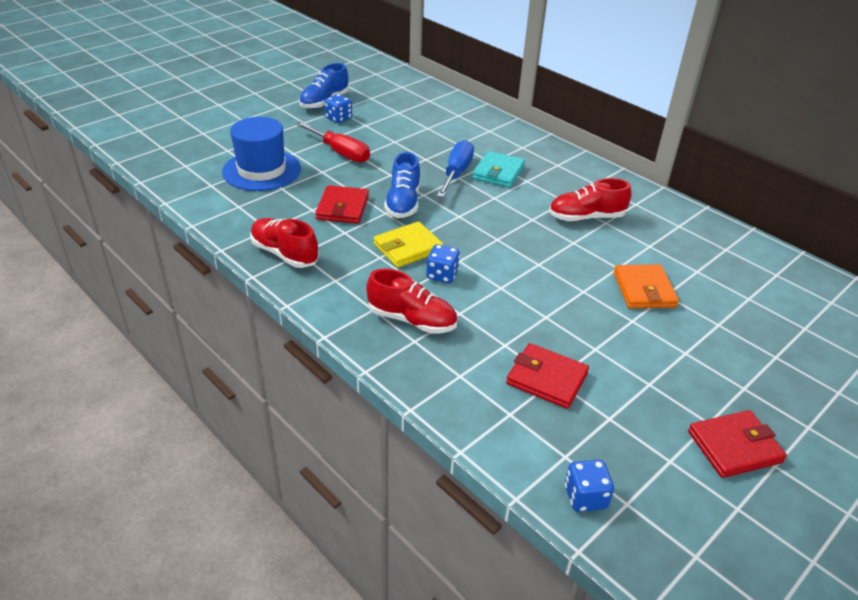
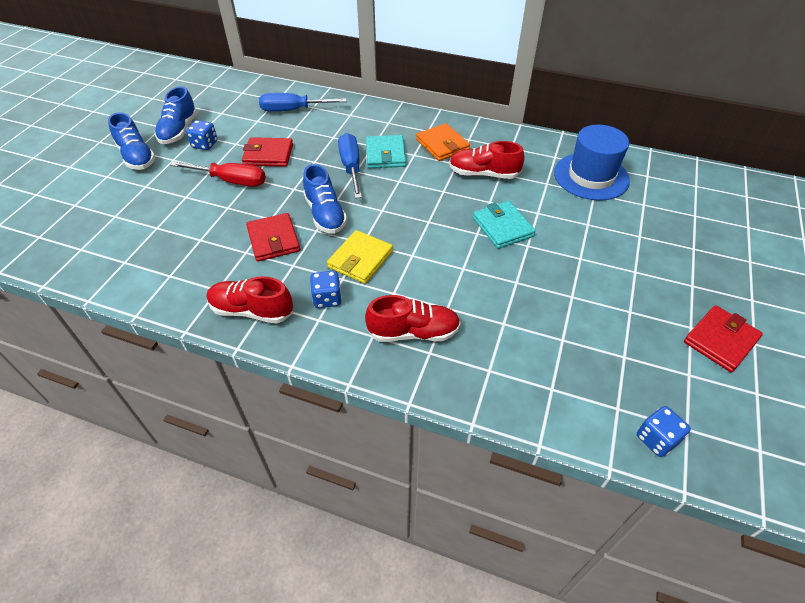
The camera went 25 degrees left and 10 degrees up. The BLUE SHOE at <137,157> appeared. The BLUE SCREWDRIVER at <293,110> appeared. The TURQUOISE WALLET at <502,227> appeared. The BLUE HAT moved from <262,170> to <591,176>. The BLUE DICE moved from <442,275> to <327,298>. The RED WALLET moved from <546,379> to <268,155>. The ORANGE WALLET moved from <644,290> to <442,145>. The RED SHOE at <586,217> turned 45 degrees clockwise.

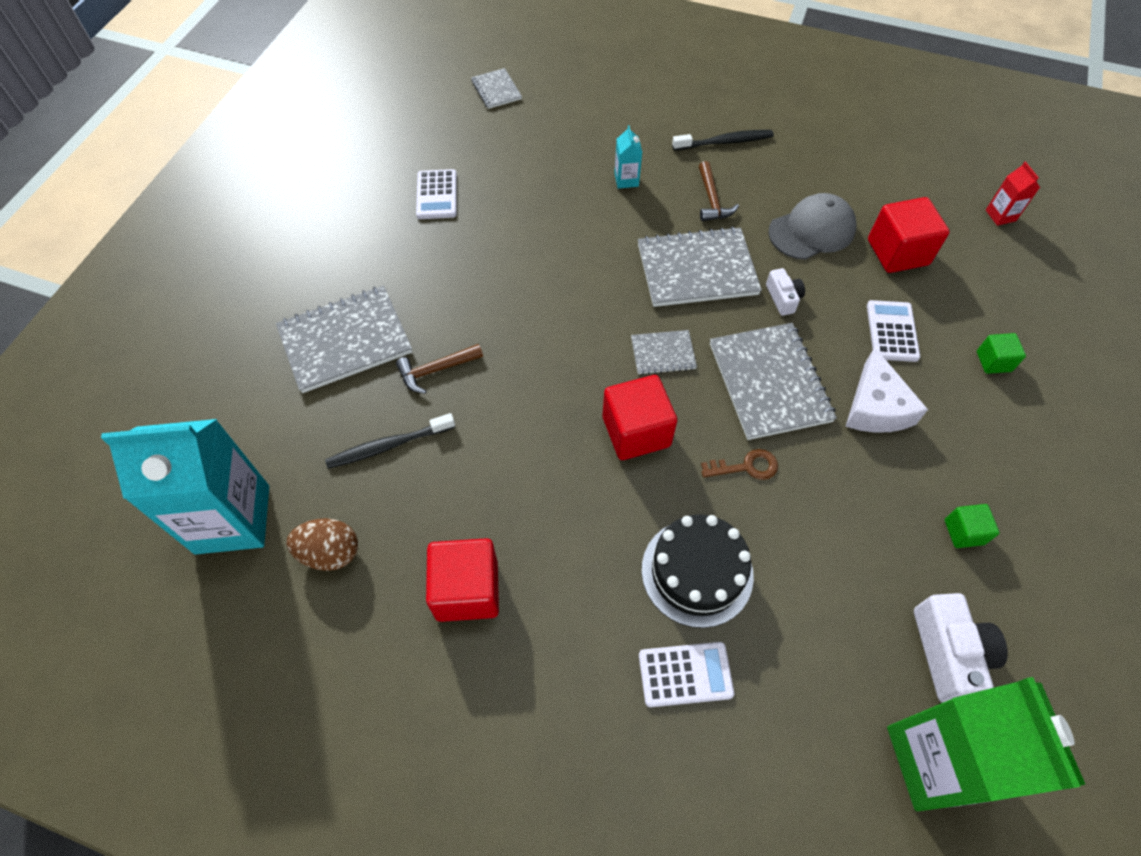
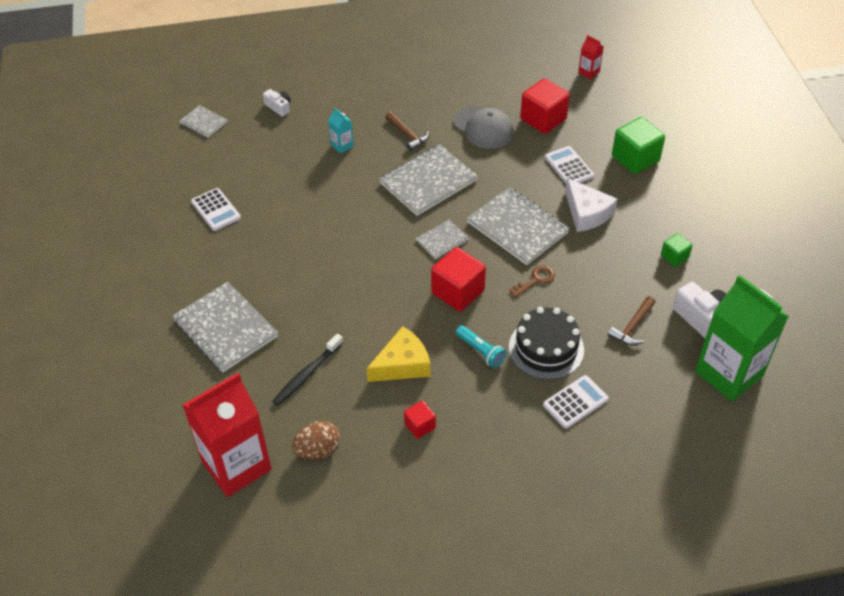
The camera went 30 degrees left and 10 degrees down. The BLACK TOOTHBRUSH at <724,142> disappeared. The YELLOW CHEESE at <402,364> appeared. The TURQUOISE FLASHLIGHT at <481,351> appeared. The BROWN HAMMER moved from <435,370> to <632,327>. The WHITE CAMERA moved from <783,298> to <279,107>. The TURQUOISE CARTON at <232,519> became the RED CARTON at <236,465>. The GREY NOTEBOOK at <345,341> turned 75 degrees counterclockwise. The GREY CAP at <812,230> turned 105 degrees clockwise. The RED CUBE at <467,590> changed to 0.54 times the size. The GREEN CUBE at <993,361> changed to 1.85 times the size.

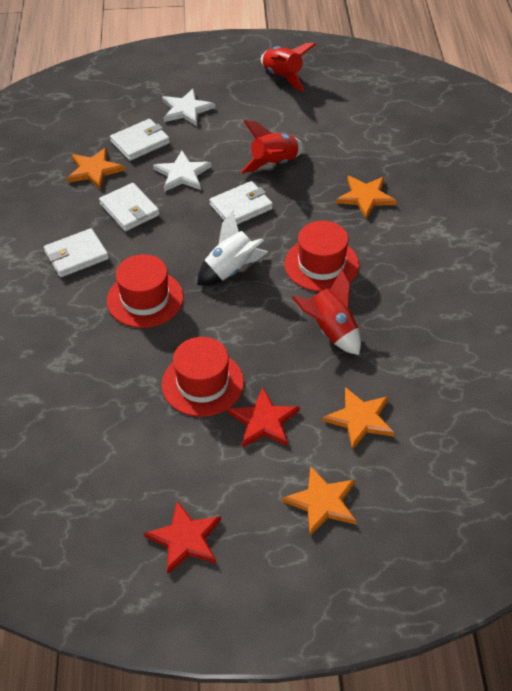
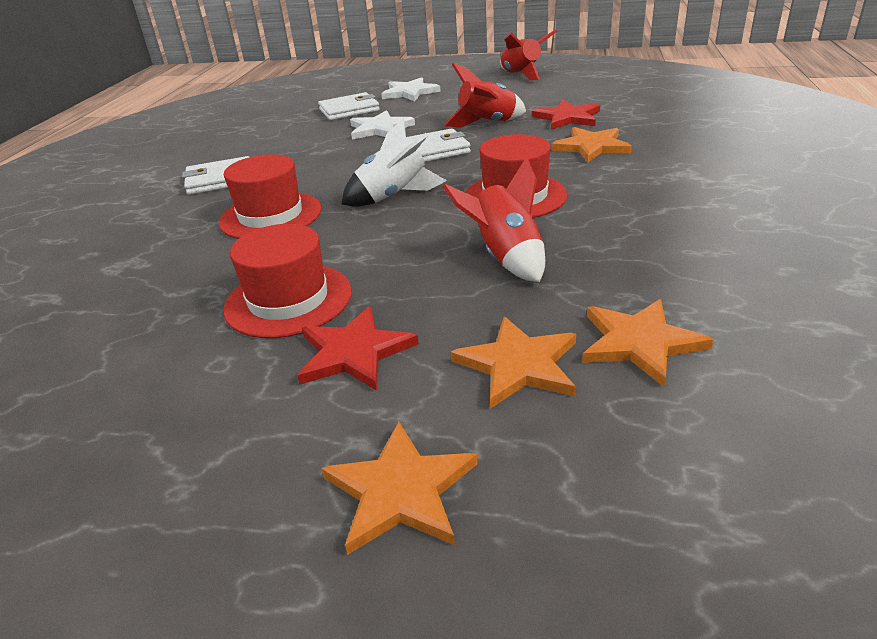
The camera went 15 degrees right and 15 degrees down. The WHITE WALLET at <129,209> disappeared. The ORANGE STAR moved from <94,170> to <639,343>. The RED STAR moved from <185,539> to <567,118>.

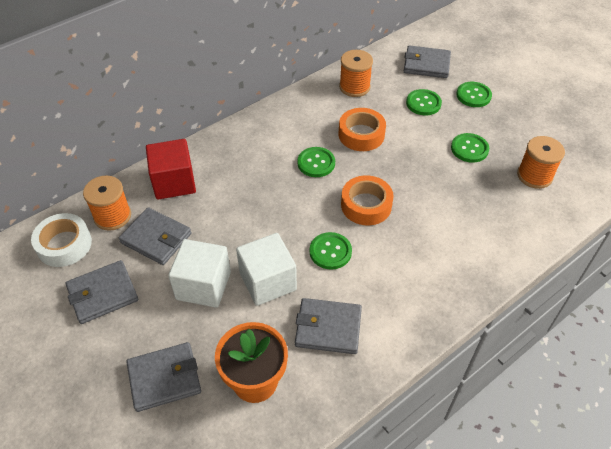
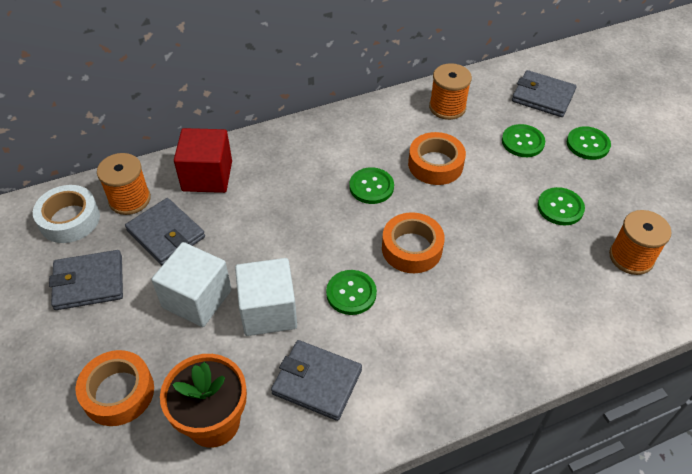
The camera went 15 degrees right and 0 degrees up. The GREY WALLET at <164,378> was replaced by the ORANGE TAPE at <118,392>.

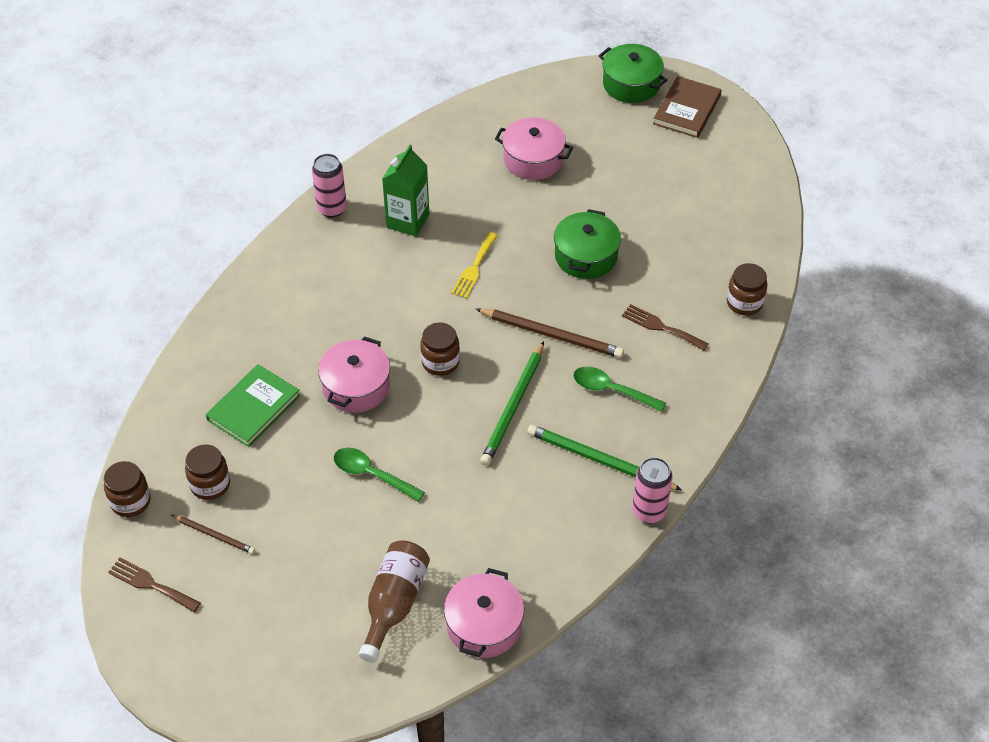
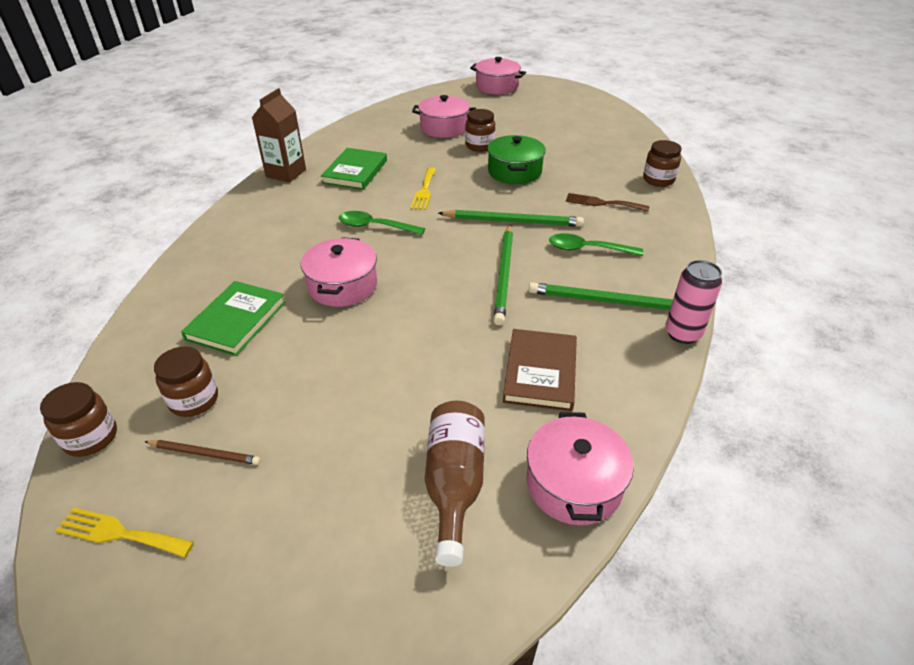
The camera went 15 degrees left and 10 degrees down. The GREEN SPOON moved from <371,474> to <375,226>. The BROWN JAR moved from <440,362> to <479,146>. The BROWN BOOK moved from <687,110> to <540,372>. The PINK CAN at <332,208> was replaced by the BROWN CARTON at <286,173>. The GREEN CARTON at <407,221> was replaced by the GREEN BOOK at <355,172>. The BROWN FORK at <151,584> became the YELLOW FORK at <119,533>. The BROWN PENCIL at <552,335> became the GREEN PENCIL at <513,221>. The GREEN POT at <631,84> became the PINK POT at <497,87>.

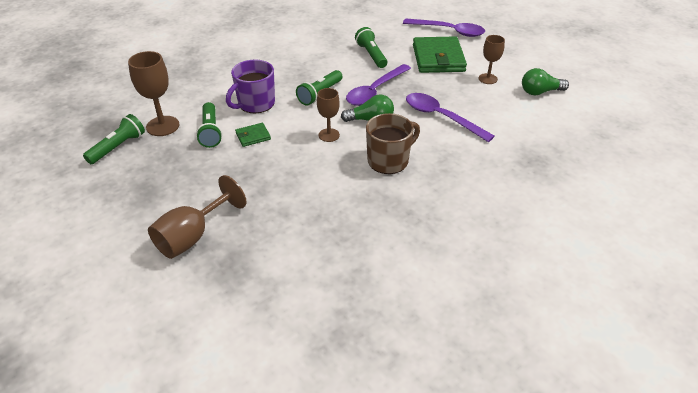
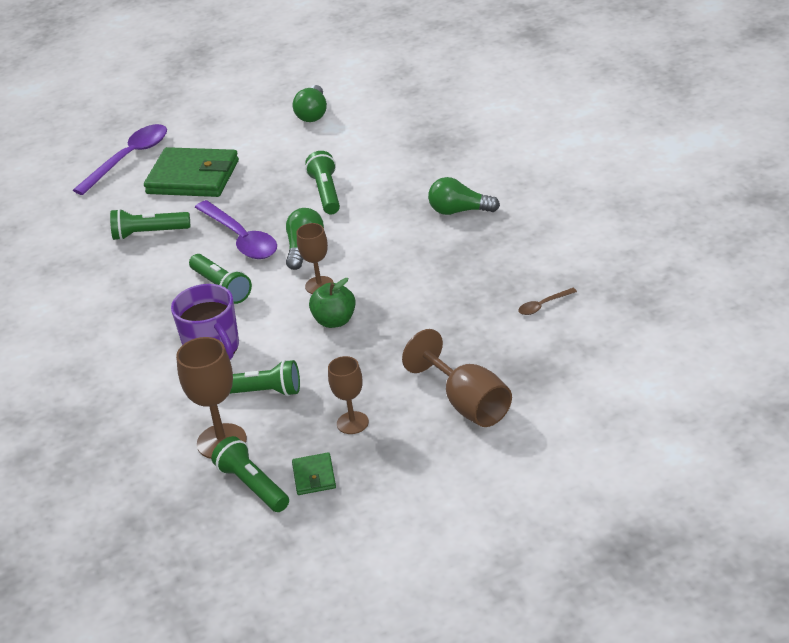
The camera went 70 degrees left and 5 degrees down. The BROWN MUG at <389,160> disappeared. The GREEN APPLE at <335,321> appeared. The GREEN LIGHT BULB at <459,211> appeared. The BROWN SPOON at <543,305> appeared. The GREEN WALLET moved from <253,136> to <314,476>. The BROWN GOBLET moved from <488,79> to <352,423>. The PURPLE SPOON at <441,117> was replaced by the GREEN FLASHLIGHT at <326,193>.

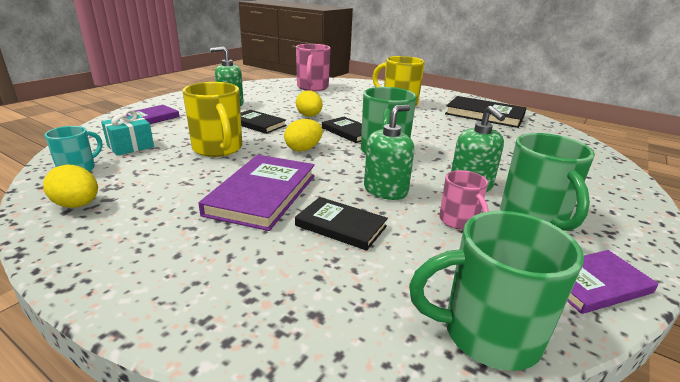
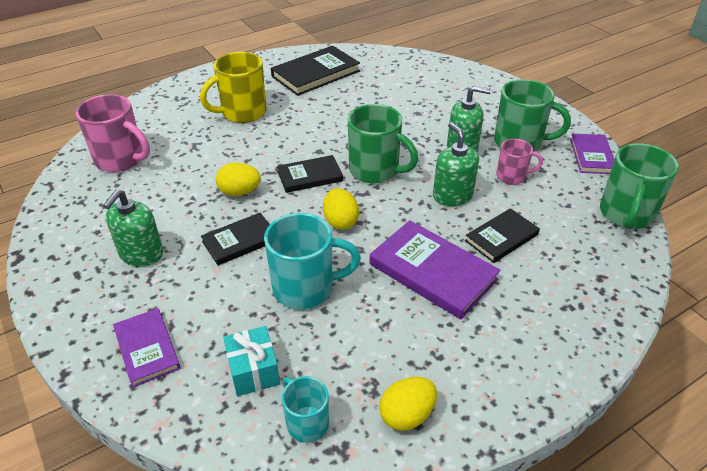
The camera went 65 degrees left and 15 degrees up. The YELLOW MUG at <218,149> became the TURQUOISE MUG at <305,288>.

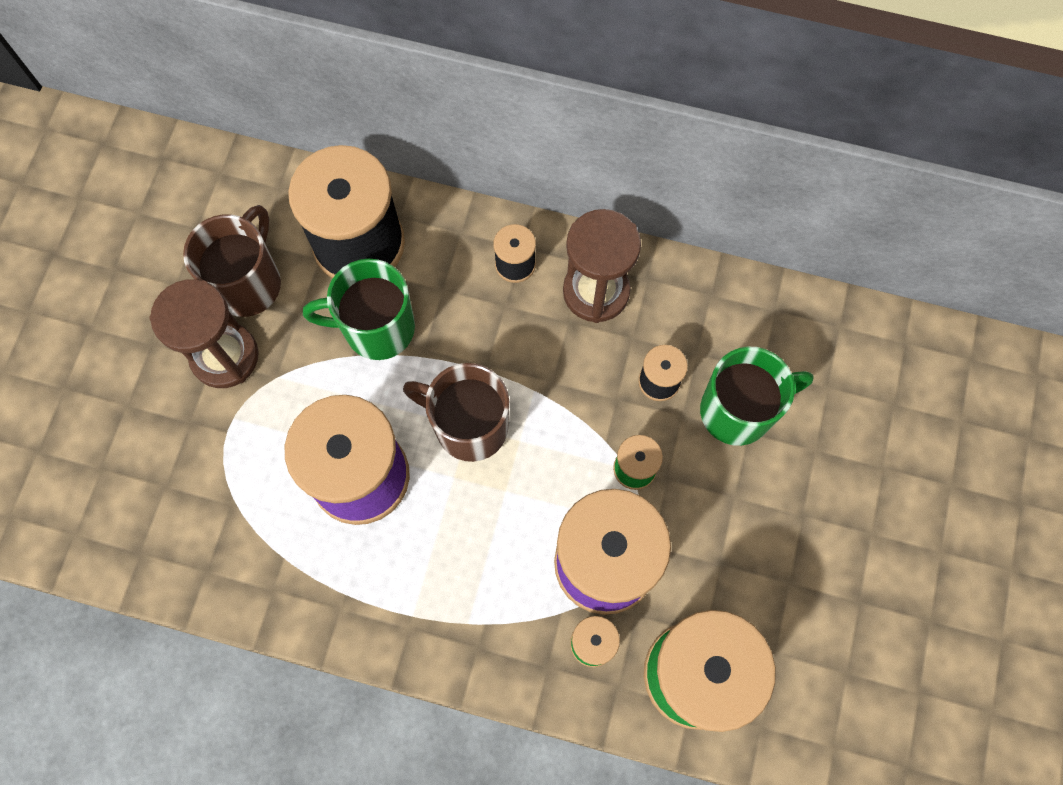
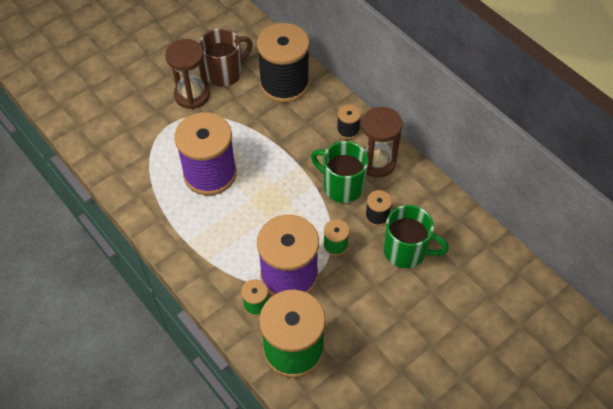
The camera went 35 degrees right and 15 degrees down. The BROWN MUG at <469,426> disappeared. The GREEN MUG moved from <376,328> to <342,186>.

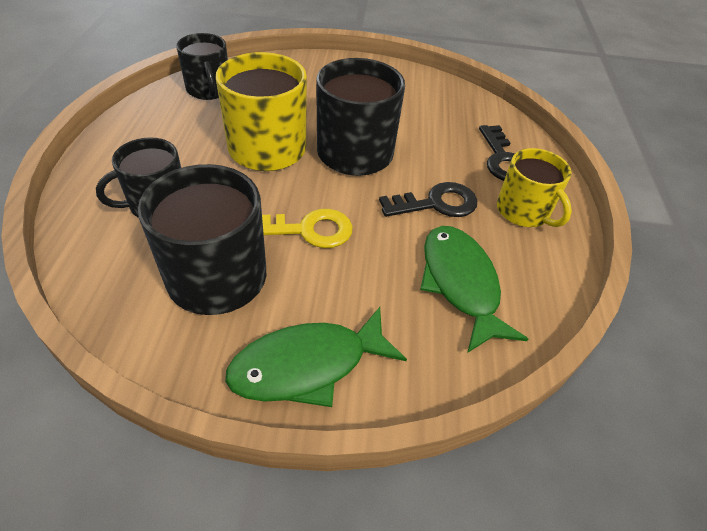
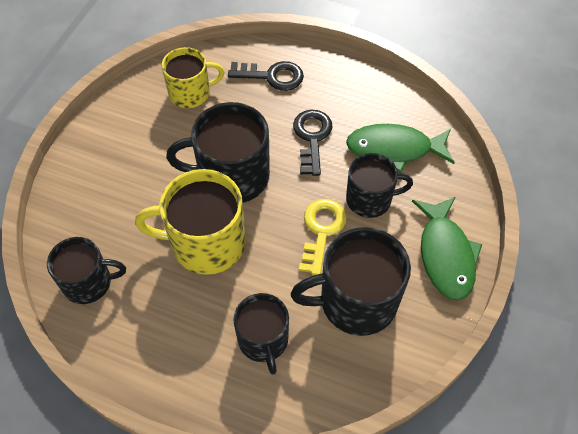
The camera went 70 degrees left and 10 degrees up. The BLACK MUG at <370,199> appeared. The YELLOW MUG moved from <523,211> to <191,93>.

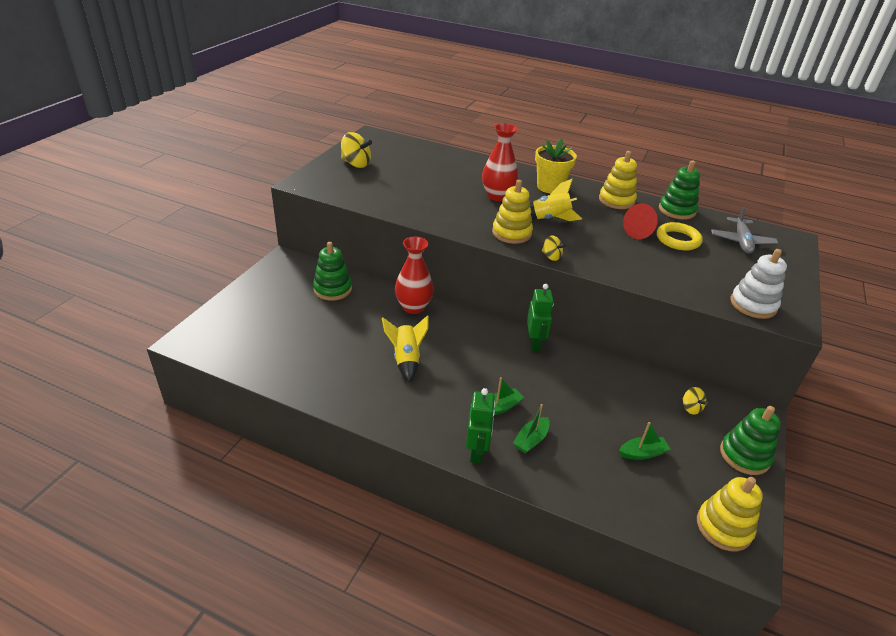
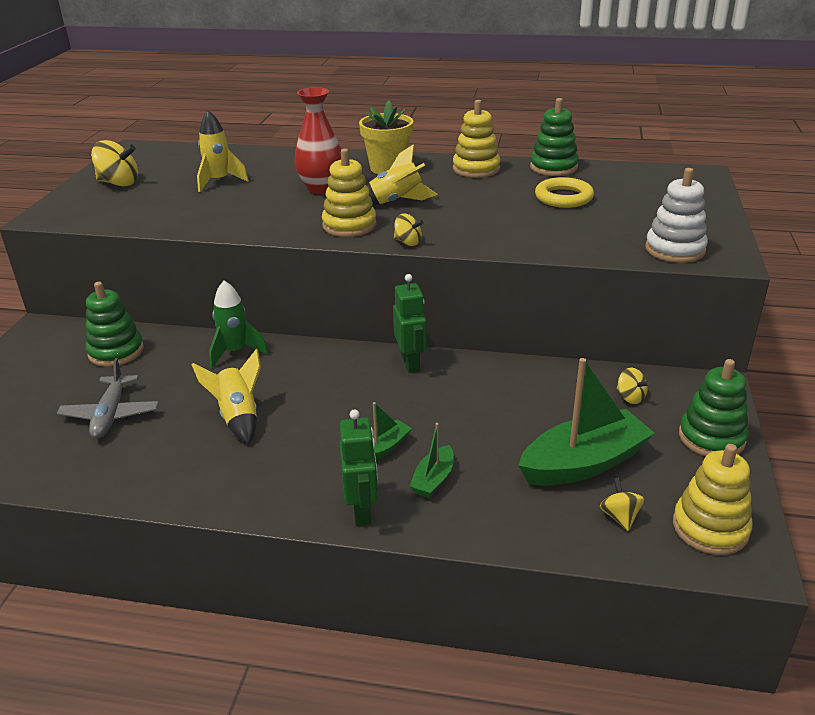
The camera went 10 degrees left and 5 degrees down. The RED CONE at <640,232> disappeared. The YELLOW ROCKET at <219,181> appeared. The YELLOW SPINNING TOP at <619,517> appeared. The GREY PLANE moved from <741,241> to <111,415>. The RED VASE at <413,307> was replaced by the GREEN ROCKET at <236,352>. The GREEN BOAT at <642,453> changed to 2.03 times the size.

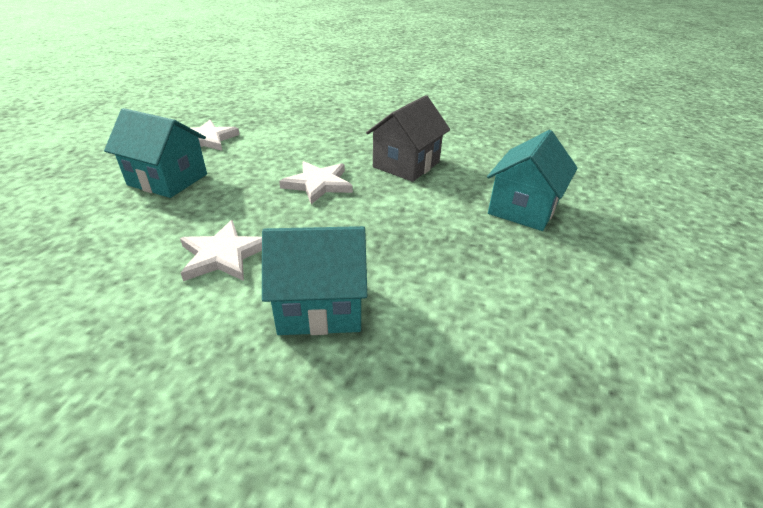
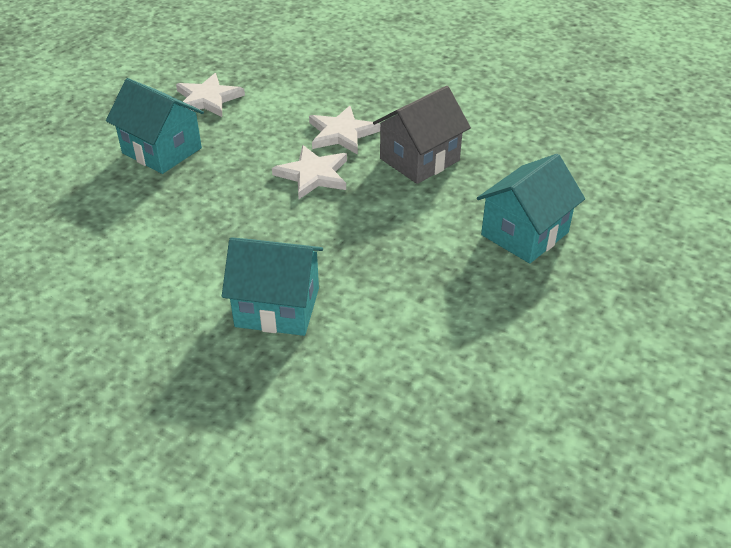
The camera went 15 degrees right and 5 degrees up. The WHITE STAR moved from <223,255> to <342,133>.

